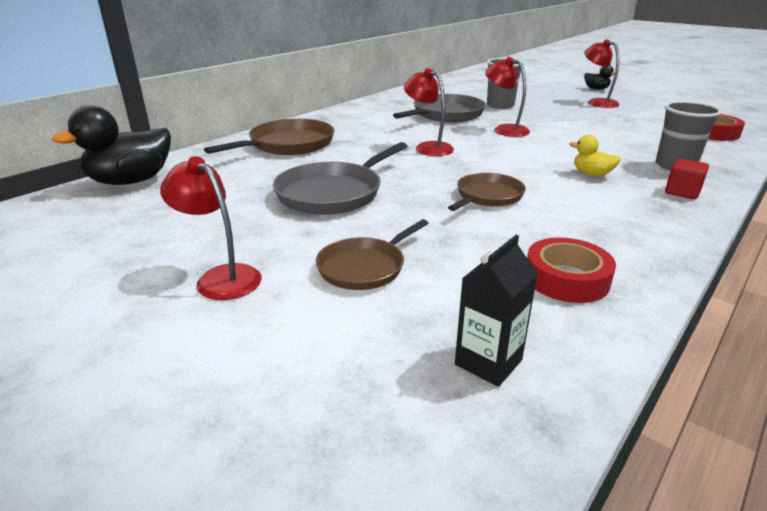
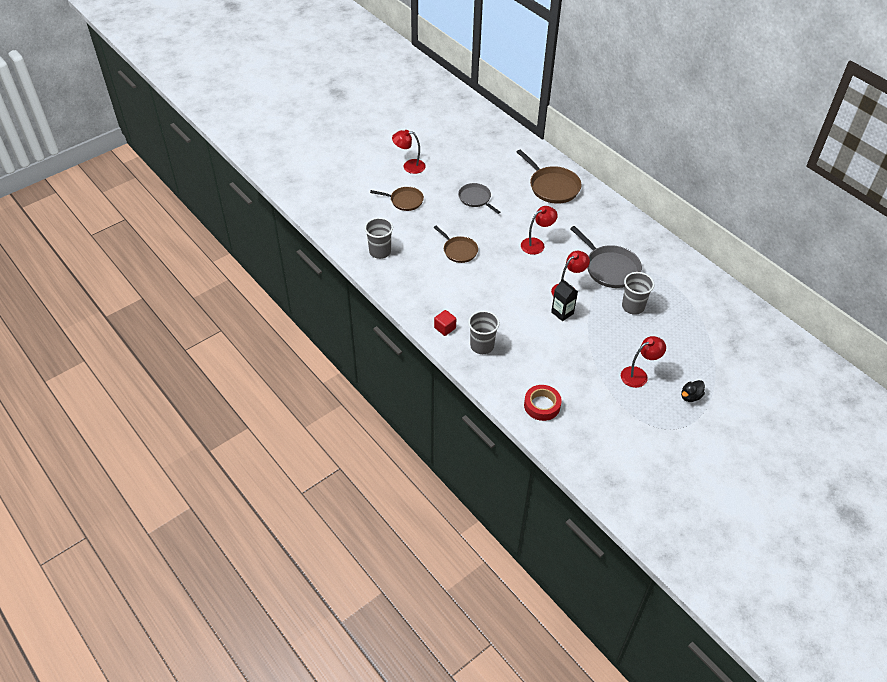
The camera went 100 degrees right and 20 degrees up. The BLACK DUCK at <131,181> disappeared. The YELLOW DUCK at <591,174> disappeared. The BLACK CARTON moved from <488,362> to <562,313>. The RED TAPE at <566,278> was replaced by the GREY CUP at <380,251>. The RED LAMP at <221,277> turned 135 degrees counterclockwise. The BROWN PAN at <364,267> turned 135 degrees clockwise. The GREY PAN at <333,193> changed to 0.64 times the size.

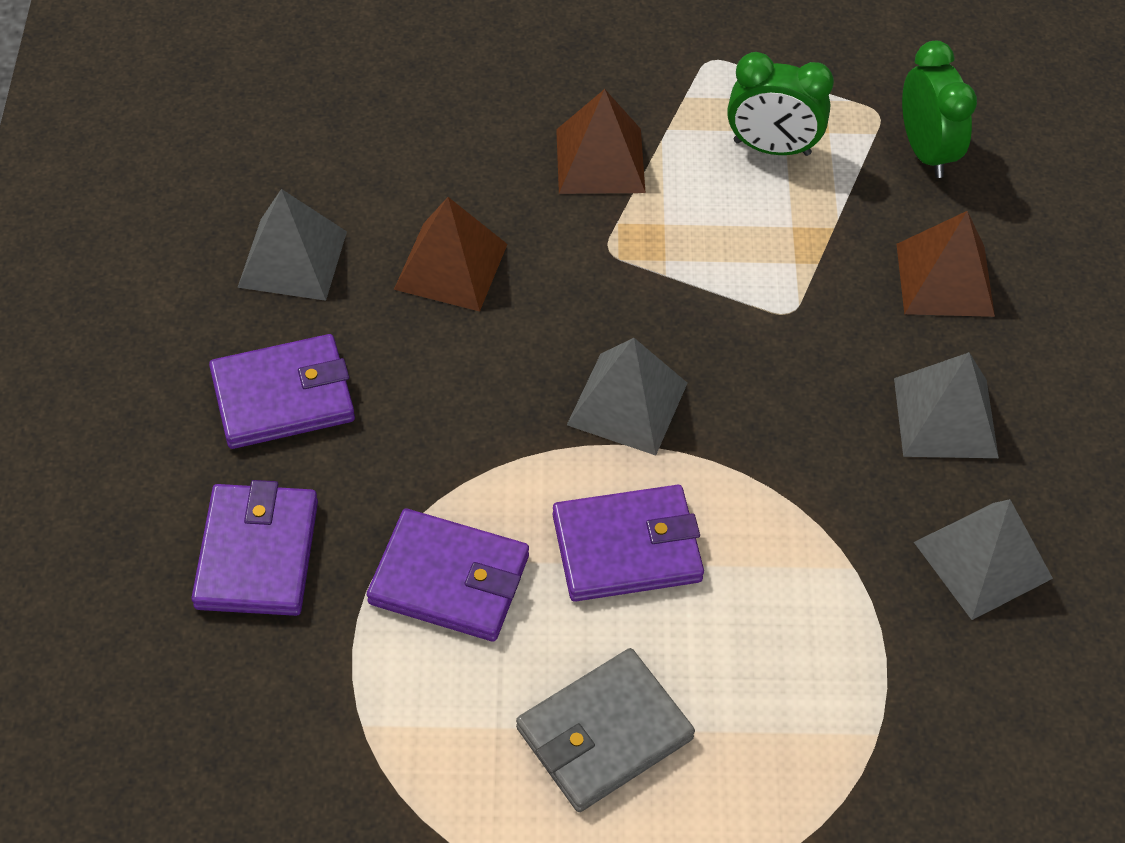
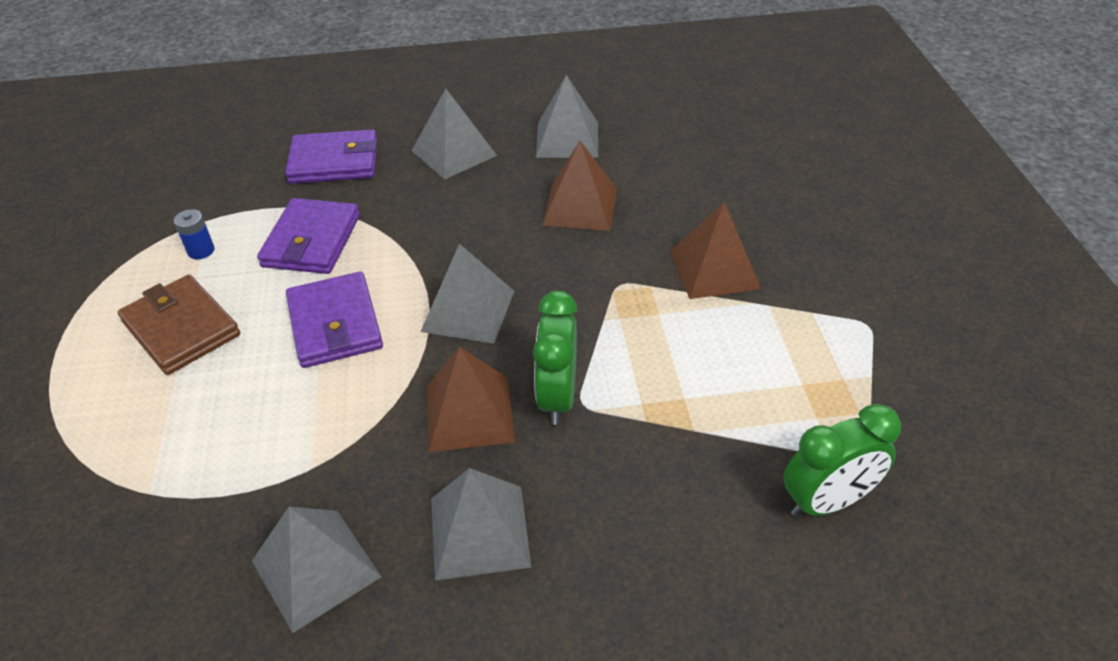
The camera went 85 degrees right and 10 degrees down. The BLUE BATTERY at <201,251> appeared. The GREEN CLOCK moved from <772,148> to <557,397>. The BROWN PYRAMID moved from <945,279> to <469,413>. The PURPLE WALLET at <283,396> was replaced by the GREY PYRAMID at <453,153>. The GREY WALLET at <604,734> became the BROWN WALLET at <181,328>.

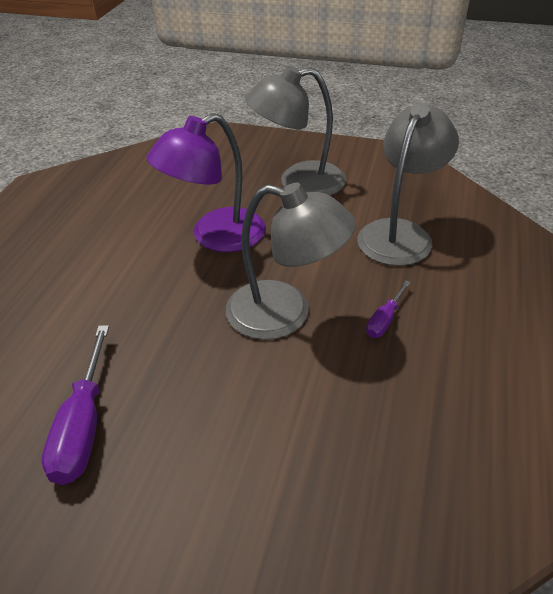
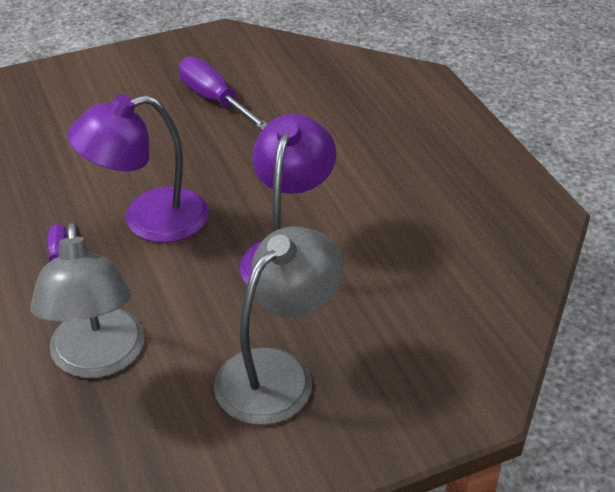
The camera went 140 degrees right and 0 degrees up. The GREY LAMP at <285,314> became the PURPLE LAMP at <148,220>.

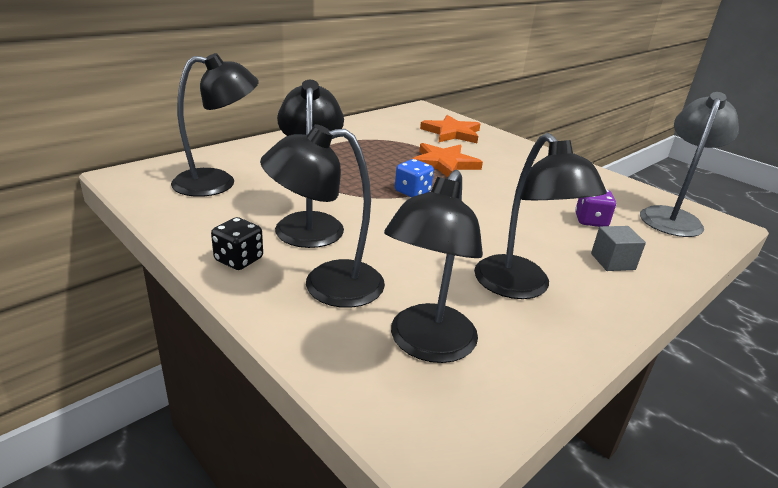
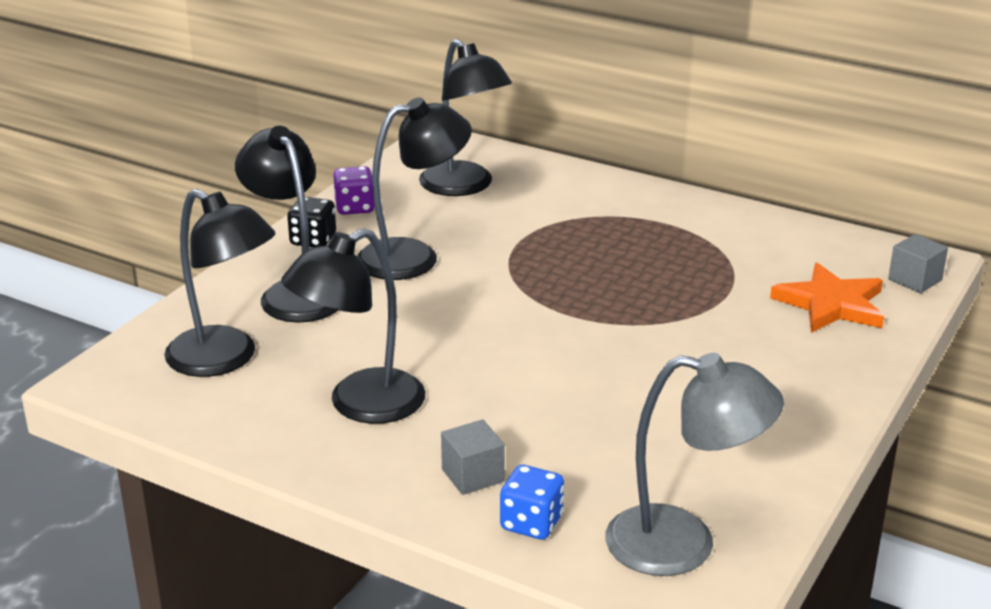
The camera went 75 degrees right and 0 degrees up. The ORANGE STAR at <444,163> disappeared. The GREY CUBE at <915,280> appeared. The BLUE DICE moved from <412,192> to <531,523>. The PURPLE DICE moved from <591,221> to <355,207>. The BLACK LAMP at <427,345> turned 150 degrees counterclockwise.

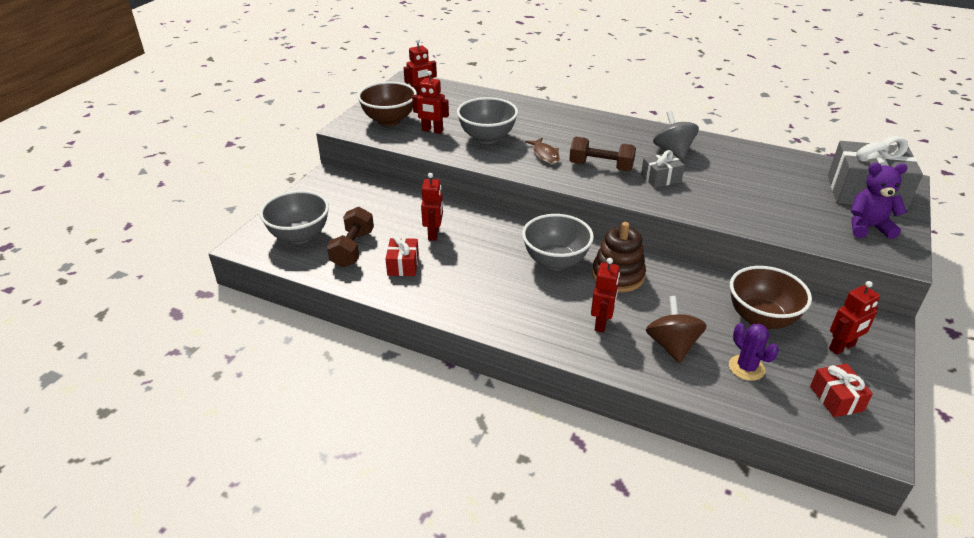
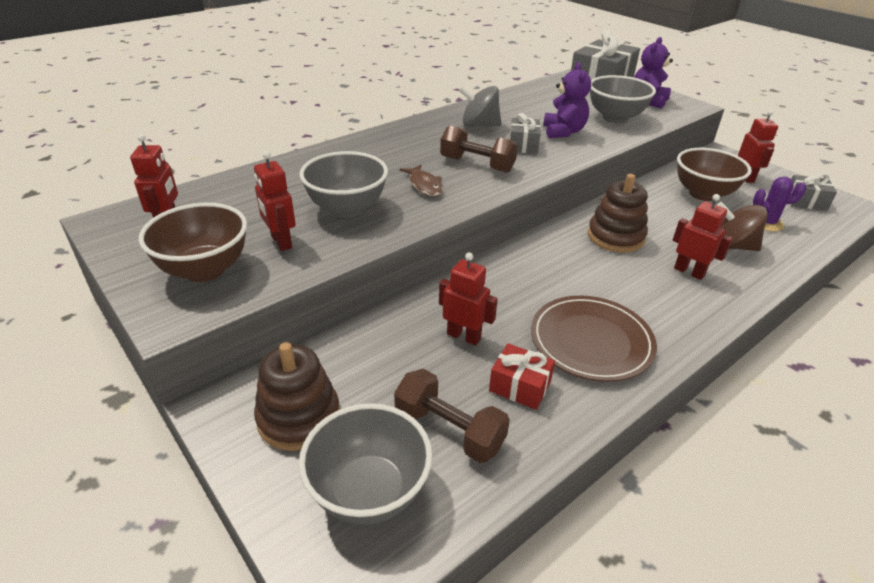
The camera went 65 degrees left and 0 degrees up. The BROWN STACKING TOY at <299,417> appeared. The BROWN PLATE at <591,341> appeared. The PURPLE TEDDY BEAR at <563,132> appeared. The GREY BOWL moved from <555,261> to <615,118>. The RED GIFT at <836,398> became the GREY GIFT at <805,202>. The RED ROBOT at <432,131> turned 105 degrees clockwise. The BROWN FISH at <545,155> turned 60 degrees clockwise. The BROWN DUMBBELL at <601,166> turned 75 degrees clockwise.

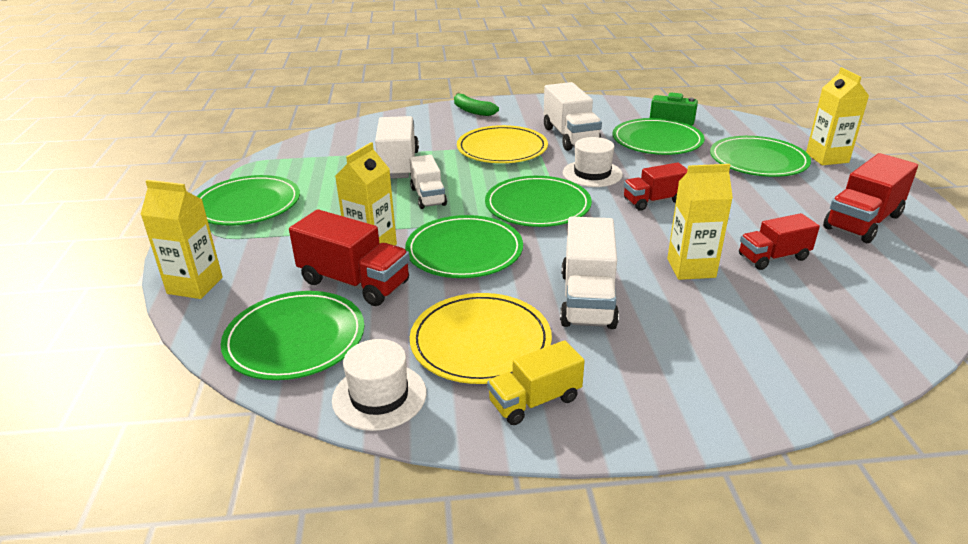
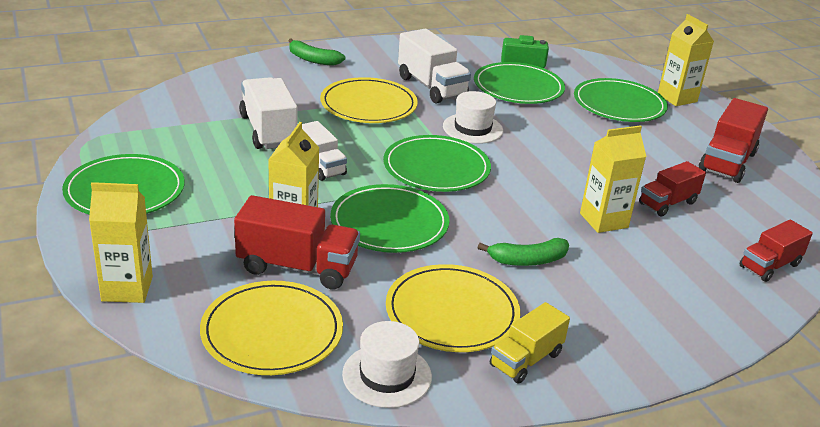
The camera went 20 degrees left and 0 degrees up. The RED TRUCK moved from <654,201> to <769,266>. The WHITE TRUCK at <587,299> was replaced by the GREEN BANANA at <527,260>. The GREEN PLATE at <295,339> became the YELLOW PLATE at <272,332>.

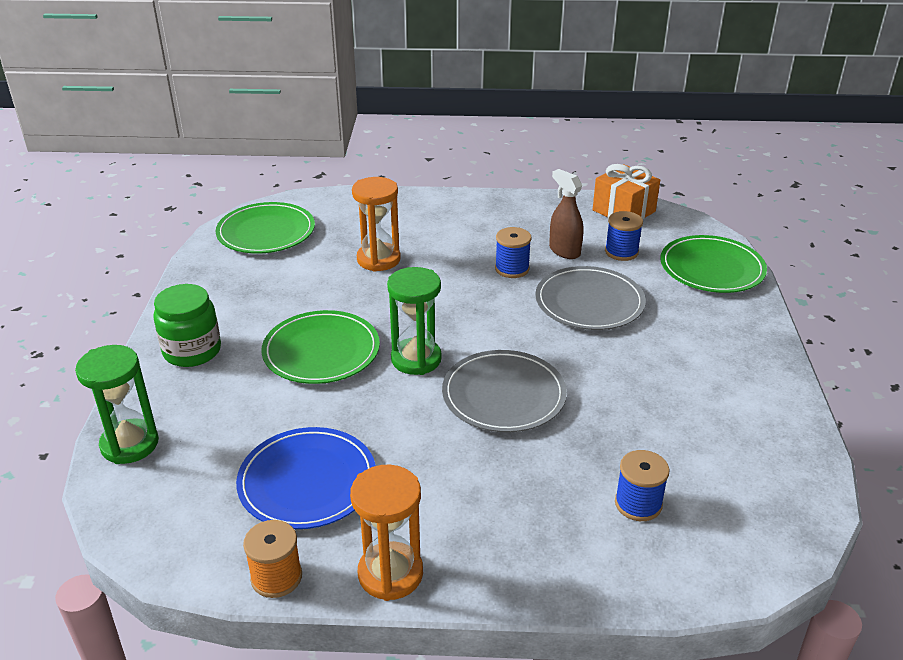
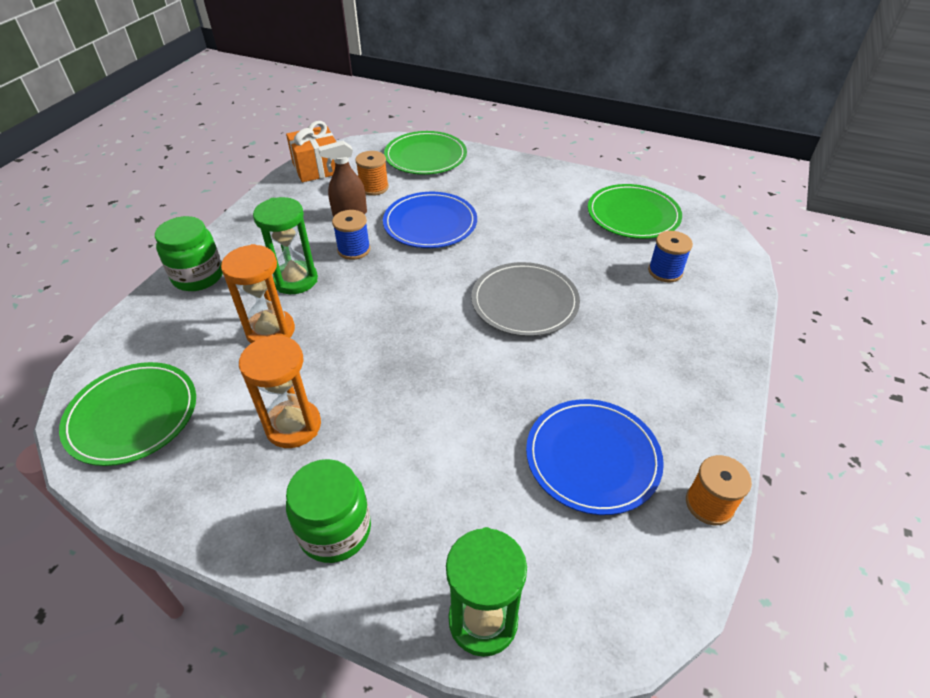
The camera went 70 degrees left and 10 degrees up. The GREEN JAR at <198,276> appeared. The GREEN PLATE moved from <321,351> to <633,215>. The ORANGE HOURGLASS moved from <390,574> to <293,426>. The GREEN HOURGLASS moved from <416,359> to <295,280>. The GREY PLATE at <589,302> became the BLUE PLATE at <430,223>. The BLUE SPOOL at <621,252> became the ORANGE SPOOL at <374,187>.

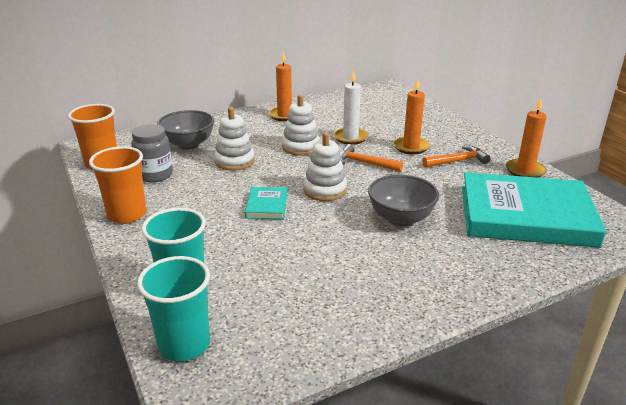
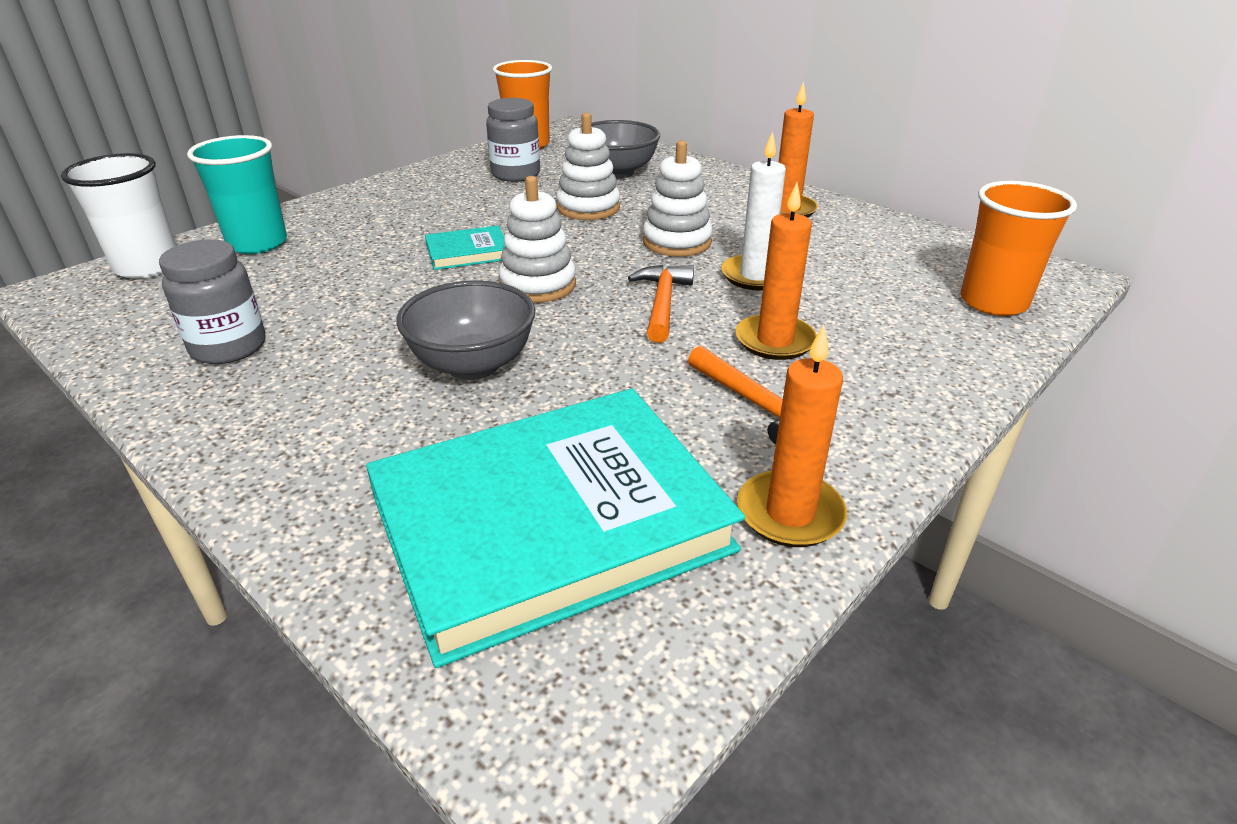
The camera went 70 degrees right and 5 degrees up. The GREY JAR at <228,347> appeared. The ORANGE CUP moved from <127,214> to <993,302>. The TURQUOISE CUP at <184,344> became the WHITE CUP at <147,267>. The TURQUOISE BOOK at <525,215> turned 75 degrees clockwise.

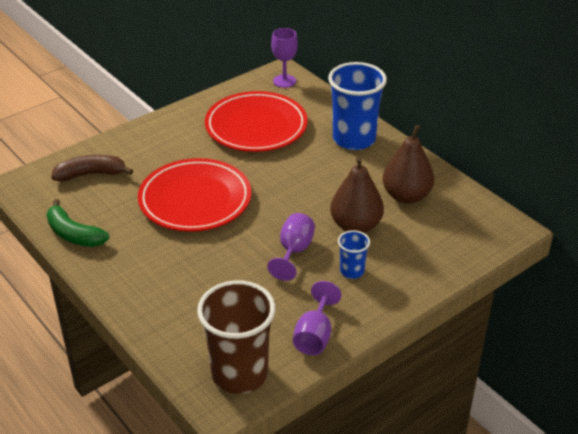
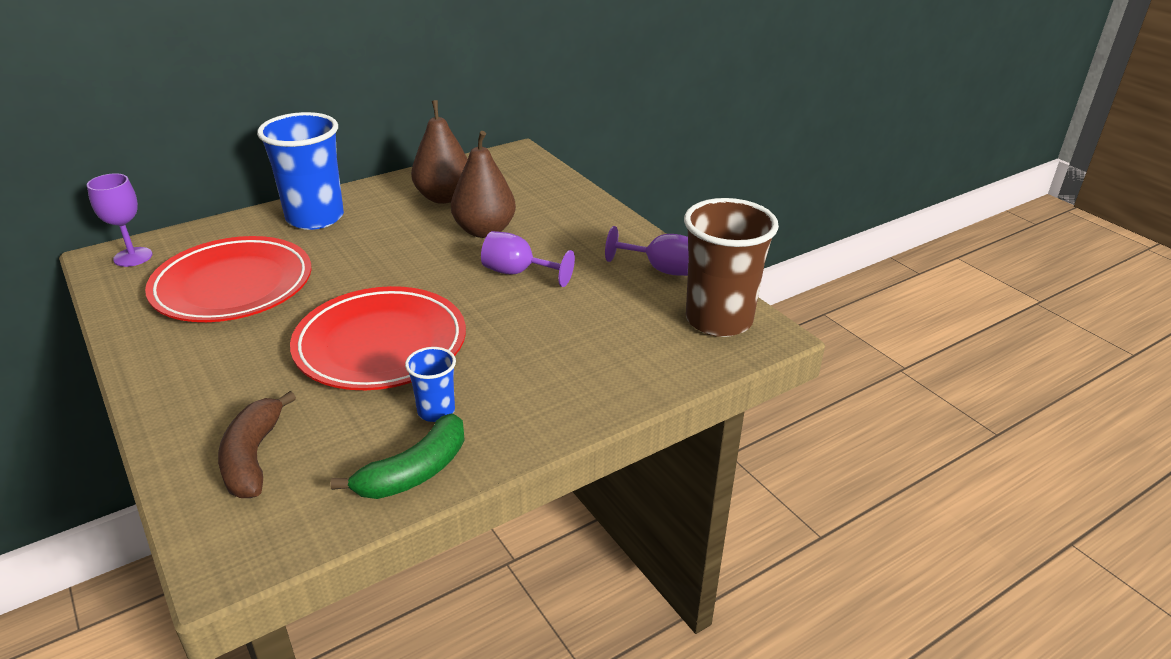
The camera went 85 degrees left and 5 degrees down. The BLUE CUP moved from <352,271> to <436,411>.

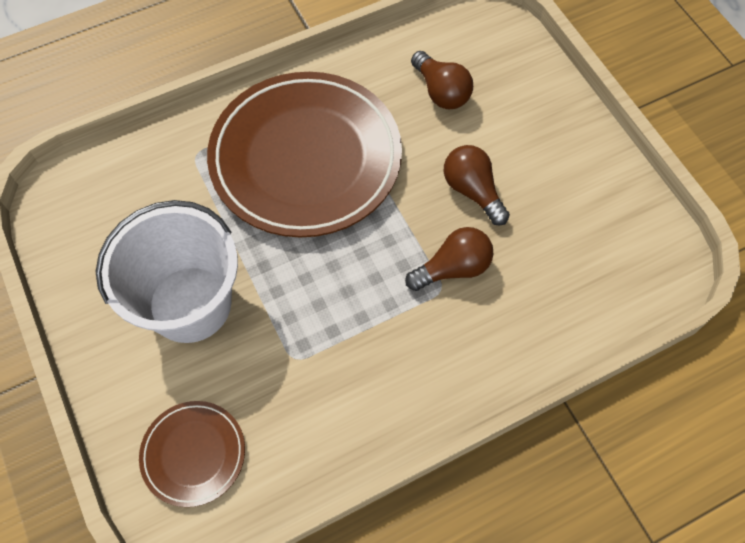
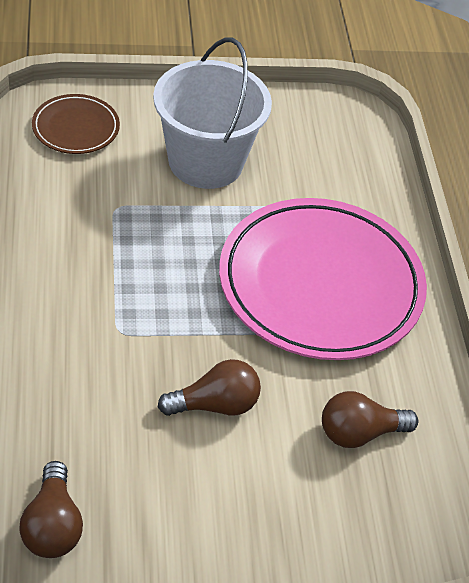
The camera went 105 degrees right and 15 degrees down. The BROWN LIGHT BULB moved from <453,268> to <52,525>. The BROWN PLATE at <306,158> became the PINK PLATE at <320,284>.

